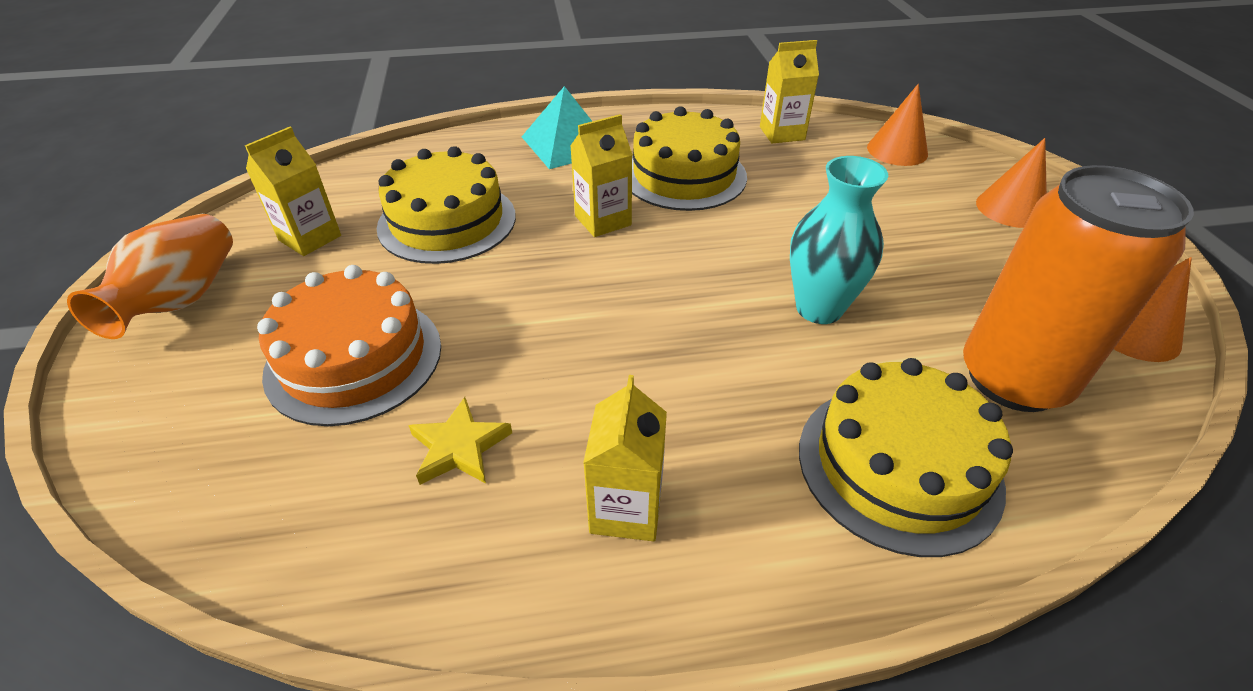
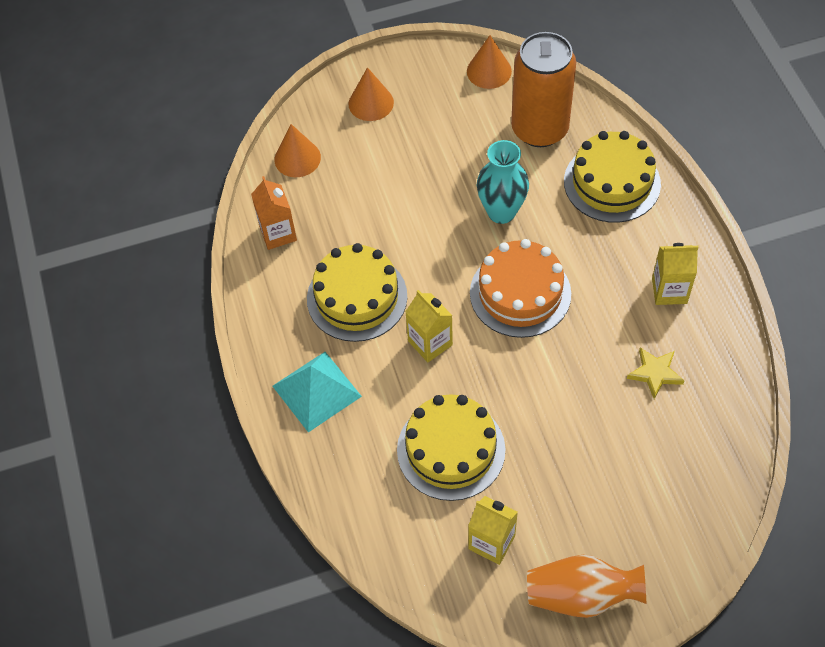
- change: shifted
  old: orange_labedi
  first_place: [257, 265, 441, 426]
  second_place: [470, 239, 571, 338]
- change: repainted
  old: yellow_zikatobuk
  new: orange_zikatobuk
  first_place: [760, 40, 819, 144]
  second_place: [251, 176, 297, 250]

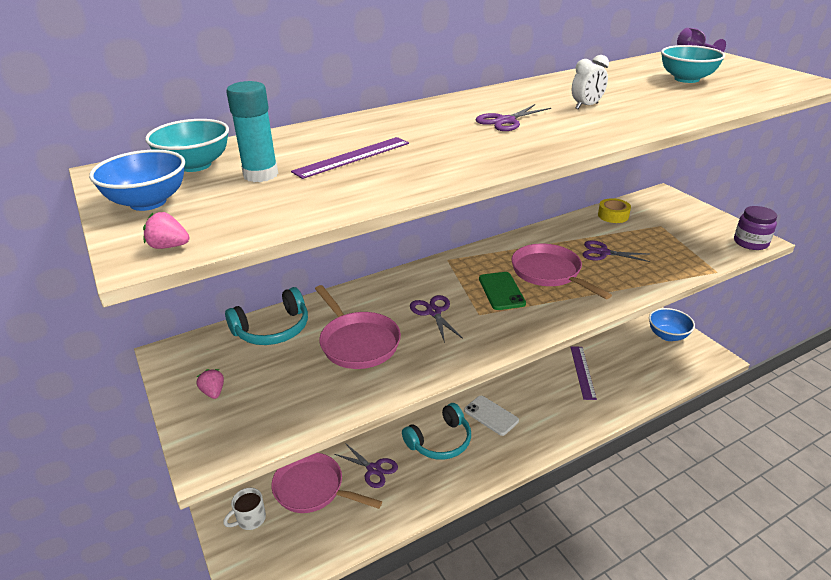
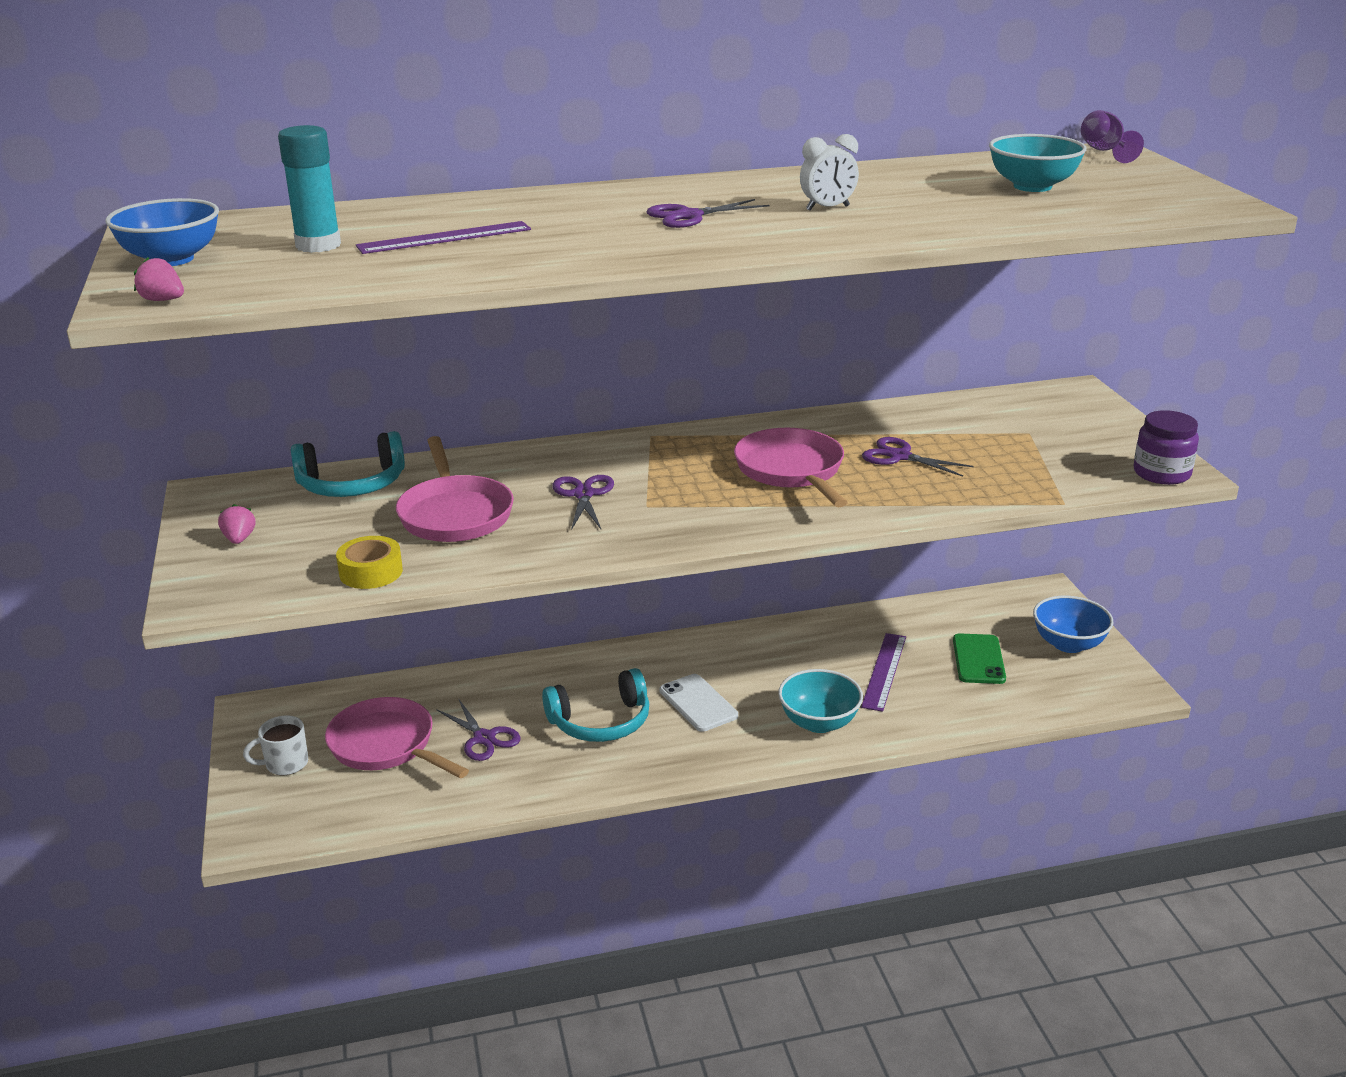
- change: shifted
  old: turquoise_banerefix
  first_place: [145, 119, 229, 172]
  second_place: [778, 669, 863, 733]
- change: shifted
  old: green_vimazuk
  first_place: [479, 272, 526, 310]
  second_place: [953, 633, 1006, 684]
- change: shifted
  old: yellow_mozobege
  first_place: [598, 198, 631, 223]
  second_place: [336, 536, 403, 589]

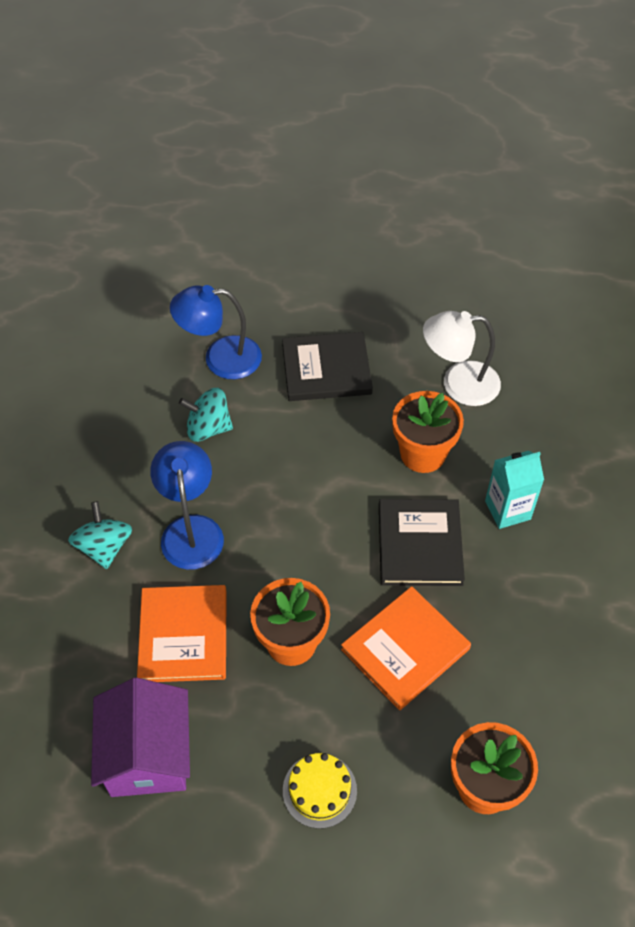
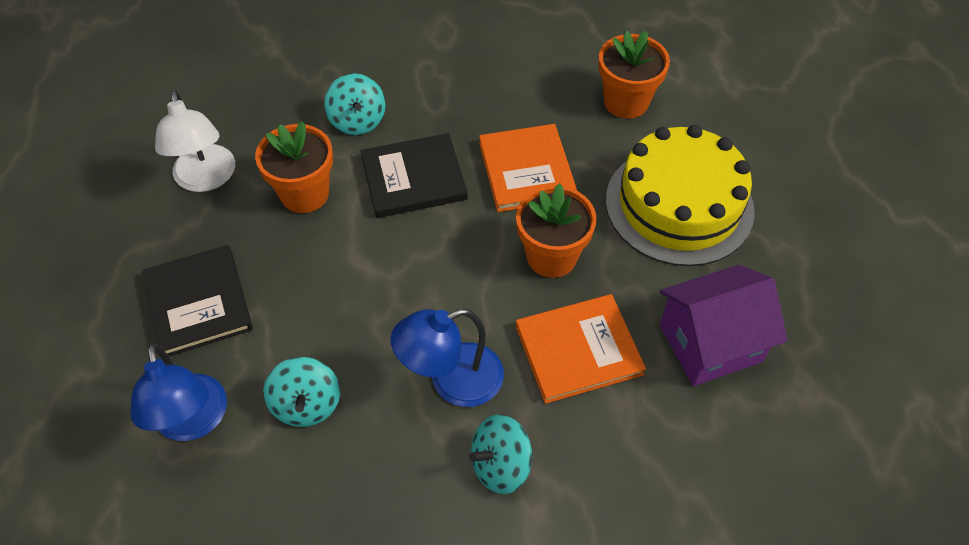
- change: scaled
  old: yellow_labedi
  first_place: [283, 753, 357, 829]
  second_place: [606, 125, 755, 266]
  factor: 2.23
- change: rotated
  old: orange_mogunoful
  first_place: [341, 586, 471, 710]
  second_place: [479, 124, 577, 212]
  degrees: 45
- change: swapped
  old: turquoise_zikatobuk
  new: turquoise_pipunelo
  first_place: [485, 451, 544, 529]
  second_place: [324, 73, 386, 135]

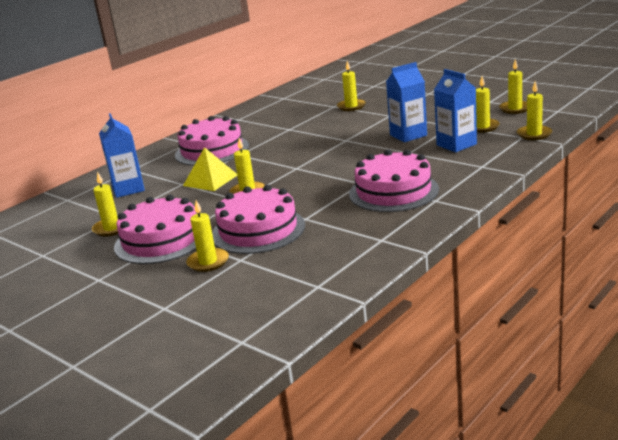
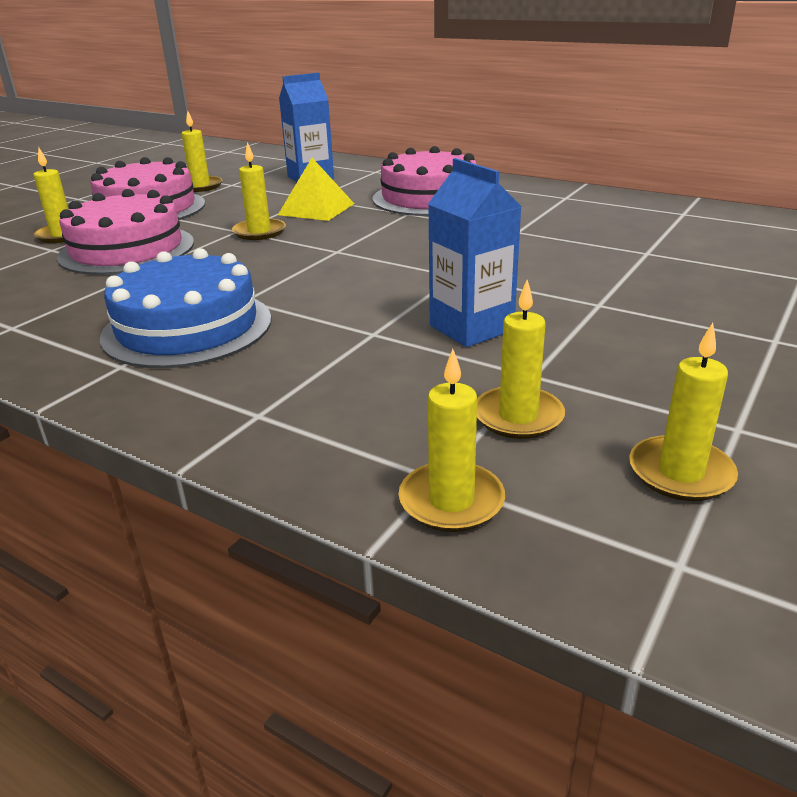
- change: gone
  old: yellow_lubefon
  first_place: [337, 61, 366, 111]
- change: repainted
  old: pink_labedi
  new: blue_labedi
  first_place: [349, 150, 439, 212]
  second_place: [100, 248, 271, 368]
- change: gone
  old: blue_zikatobuk
  first_place: [434, 69, 477, 152]

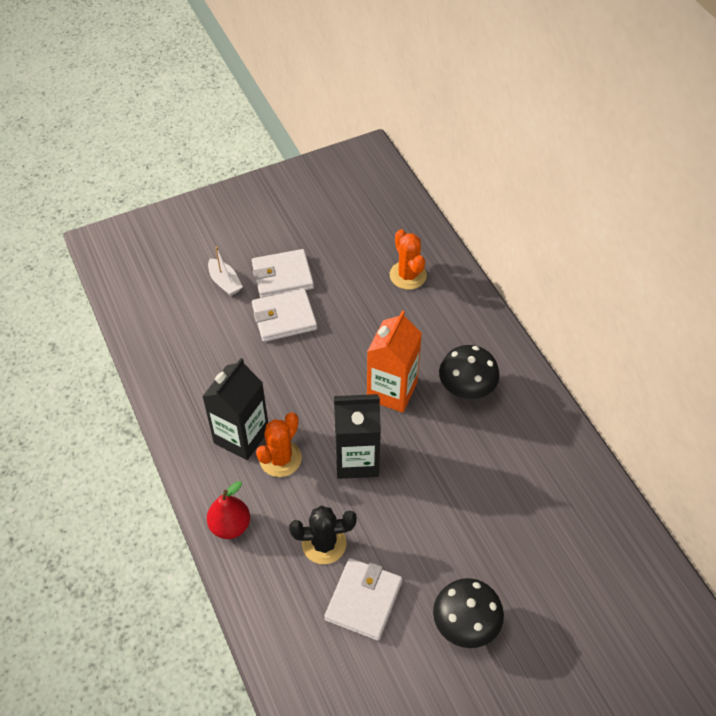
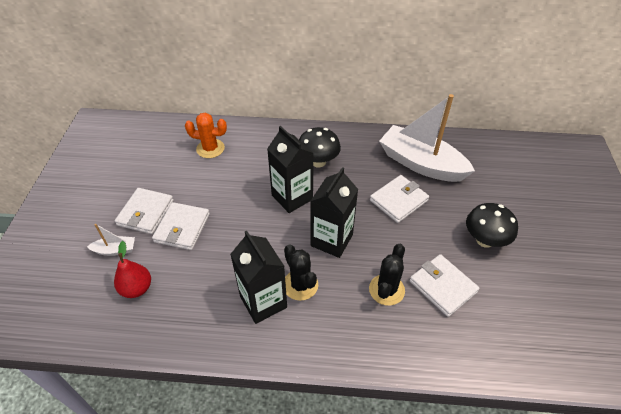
- change: shifted
  old: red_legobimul
  first_place: [207, 481, 250, 539]
  second_place: [114, 241, 151, 298]
- change: repainted
  old: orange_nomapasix
  new: black_nomapasix
  first_place: [256, 412, 302, 477]
  second_place: [284, 244, 318, 301]
- change: repainted
  old: orange_zikatobuk
  new: black_zikatobuk
  first_place: [367, 310, 422, 413]
  second_place: [267, 126, 313, 213]
- change: new
  new: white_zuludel
  second_place: [370, 175, 429, 223]
- change: new
  new: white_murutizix
  second_place: [379, 94, 475, 182]

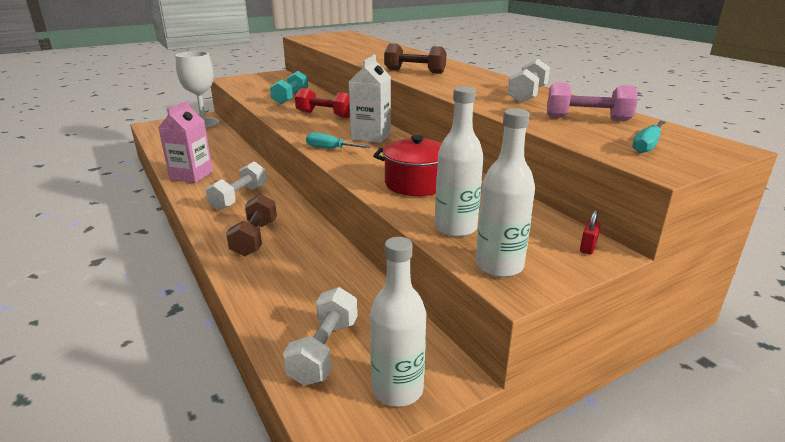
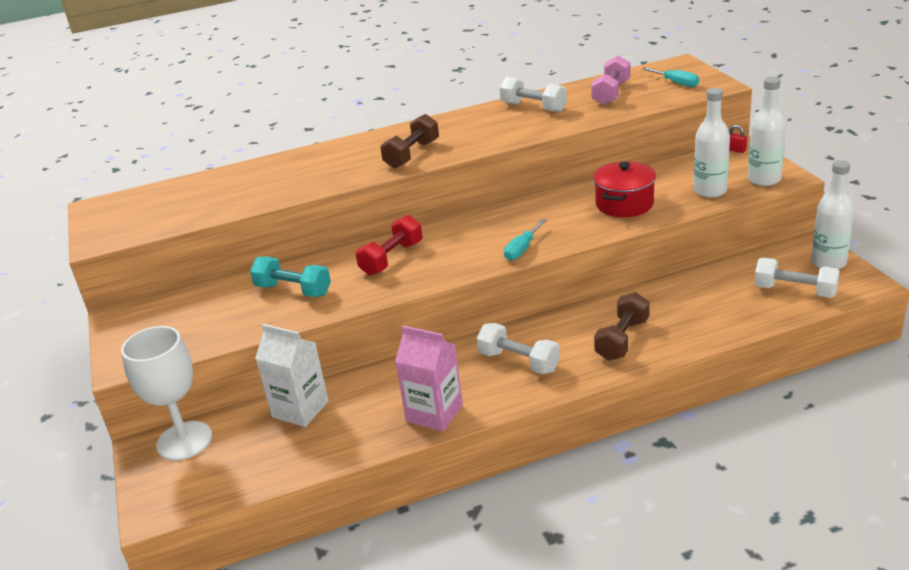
- change: rotated
  old: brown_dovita
  first_place: [226, 194, 277, 256]
  second_place: [594, 292, 650, 361]
  degrees: -75
- change: shifted
  old: white_zikatobuk
  first_place: [349, 55, 391, 143]
  second_place: [255, 324, 329, 427]

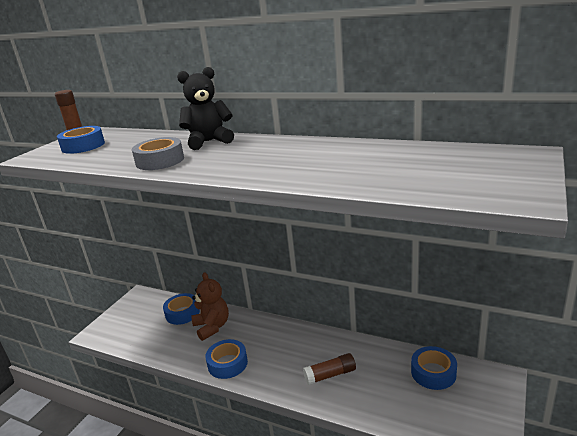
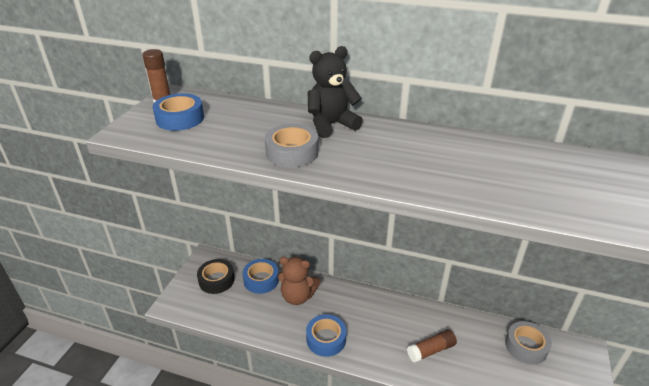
- change: rotated
  old: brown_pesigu
  first_place: [191, 272, 229, 341]
  second_place: [278, 257, 320, 305]
  degrees: 135
- change: repainted
  old: blue_mozobege
  new: grey_mozobege
  first_place: [411, 346, 457, 390]
  second_place: [505, 321, 552, 365]
- change: new
  new: black_mozobege
  second_place: [197, 259, 235, 294]

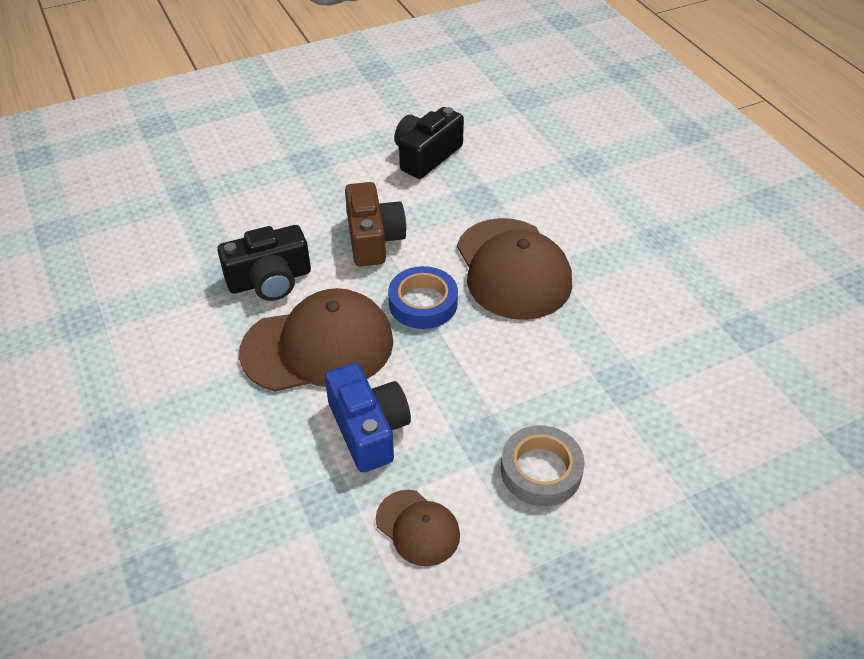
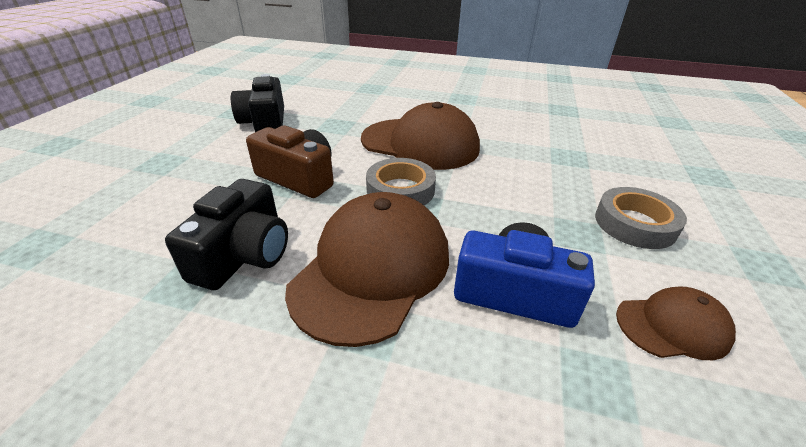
- change: repainted
  old: blue_mozobege
  new: grey_mozobege
  first_place: [388, 266, 458, 329]
  second_place: [366, 158, 436, 205]

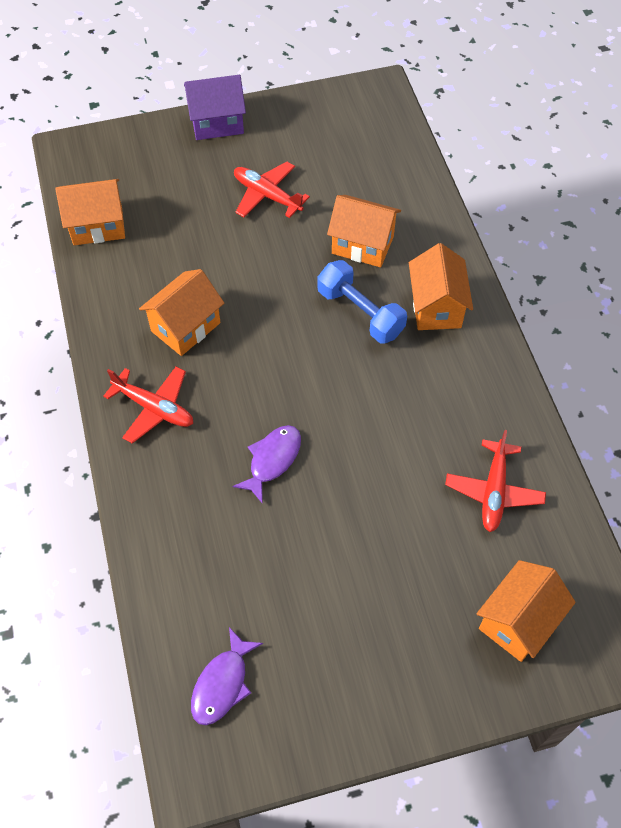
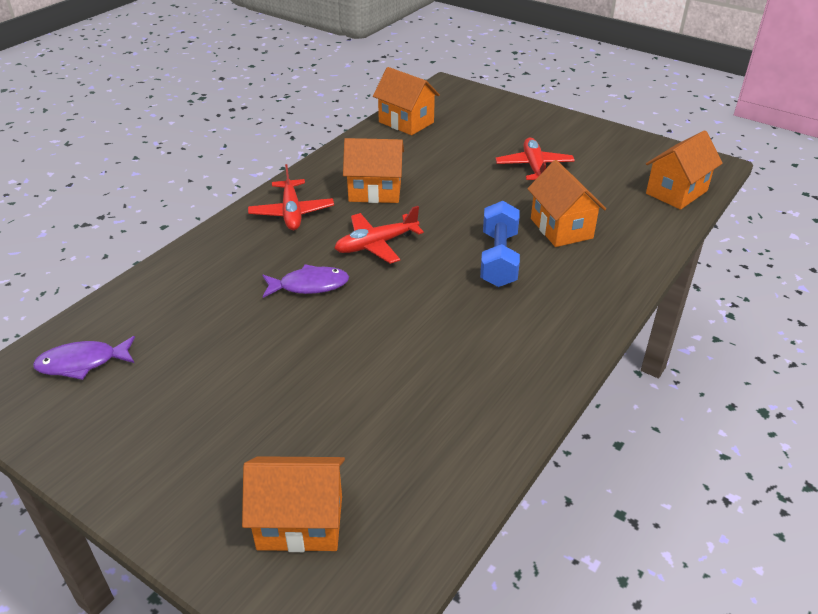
- change: gone
  old: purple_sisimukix
  first_place: [184, 75, 246, 140]
- change: shifted
  old: orange_sisimukix
  first_place: [409, 243, 473, 330]
  second_place: [646, 130, 723, 210]
- change: shifted
  old: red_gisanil
  first_place: [445, 430, 546, 532]
  second_place: [335, 206, 424, 264]

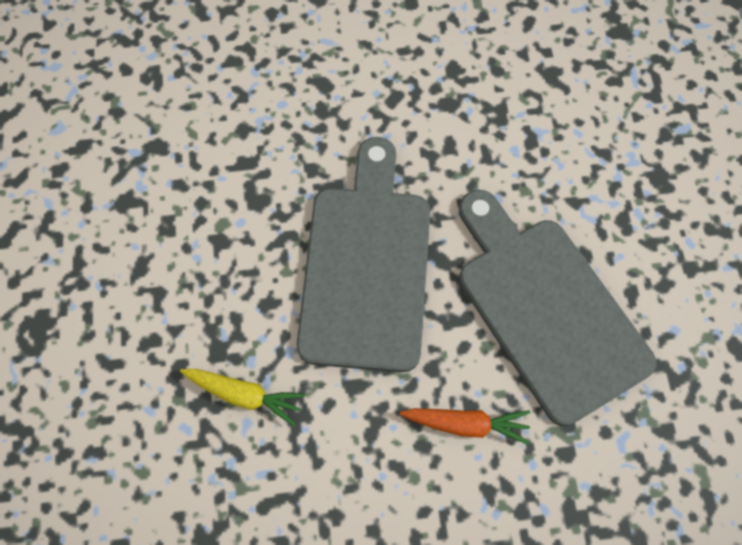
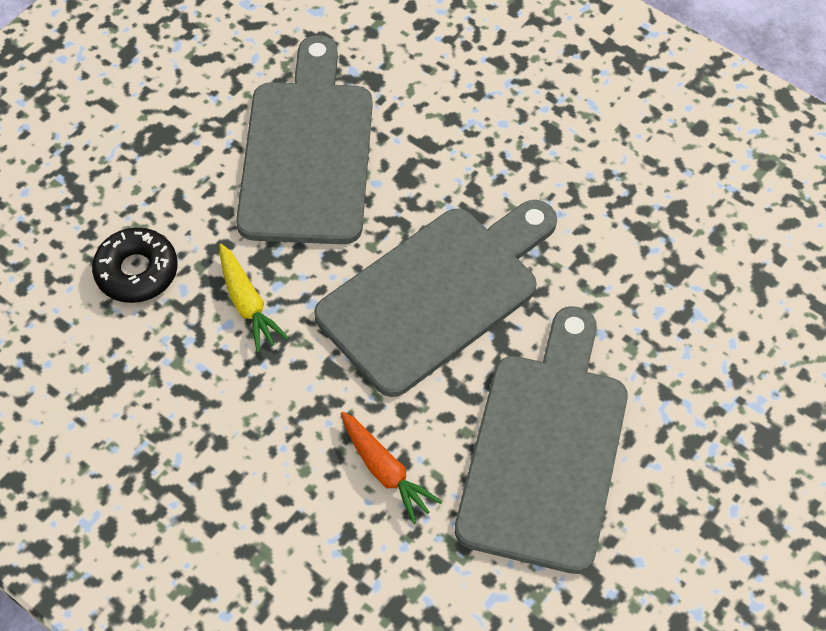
- change: new
  new: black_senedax
  second_place: [92, 227, 178, 303]
- change: new
  new: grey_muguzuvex
  second_place: [236, 35, 373, 244]

